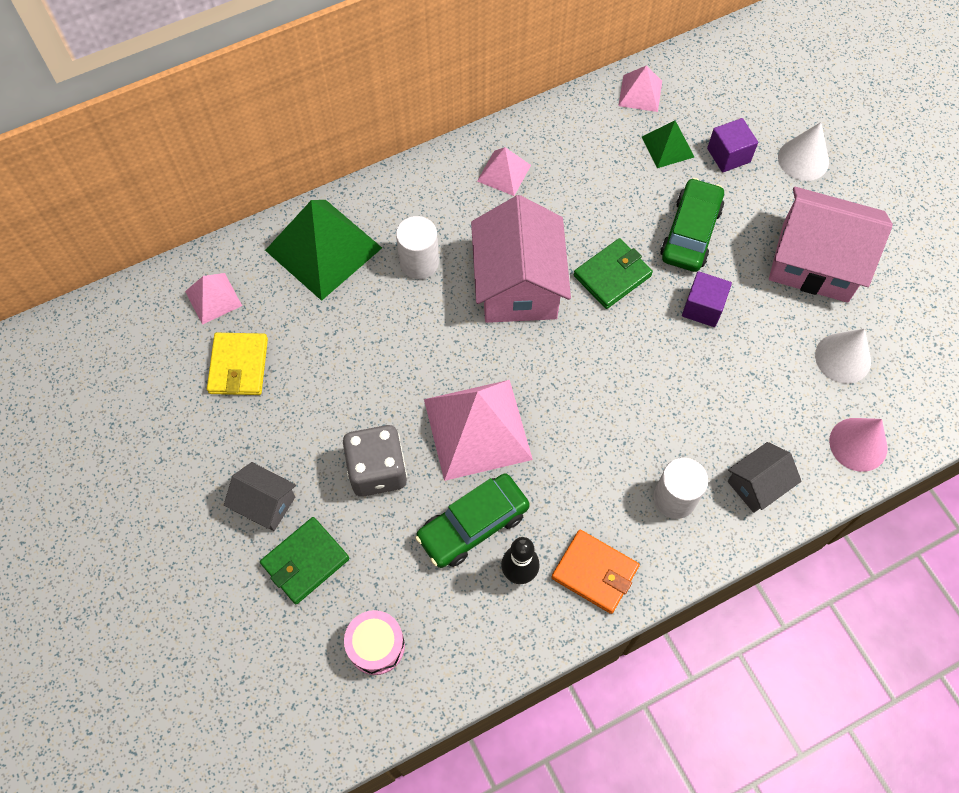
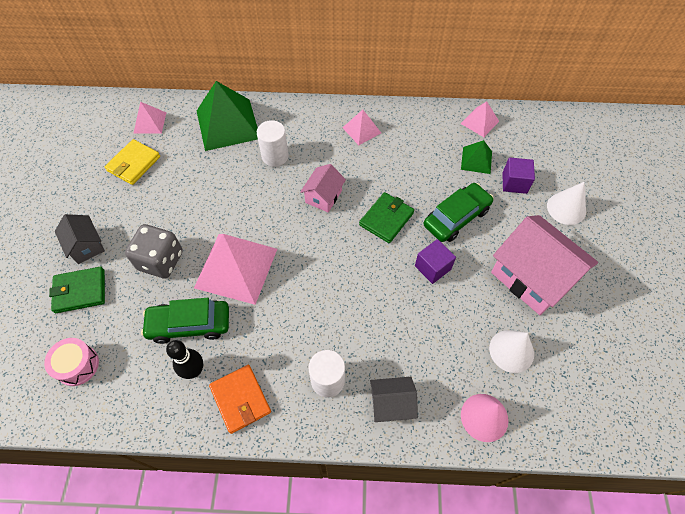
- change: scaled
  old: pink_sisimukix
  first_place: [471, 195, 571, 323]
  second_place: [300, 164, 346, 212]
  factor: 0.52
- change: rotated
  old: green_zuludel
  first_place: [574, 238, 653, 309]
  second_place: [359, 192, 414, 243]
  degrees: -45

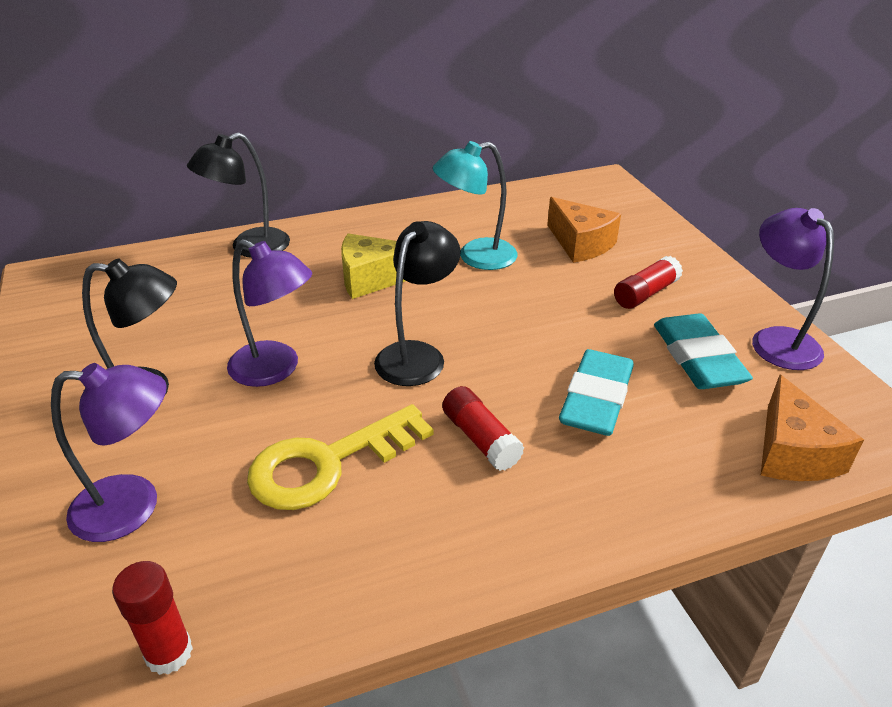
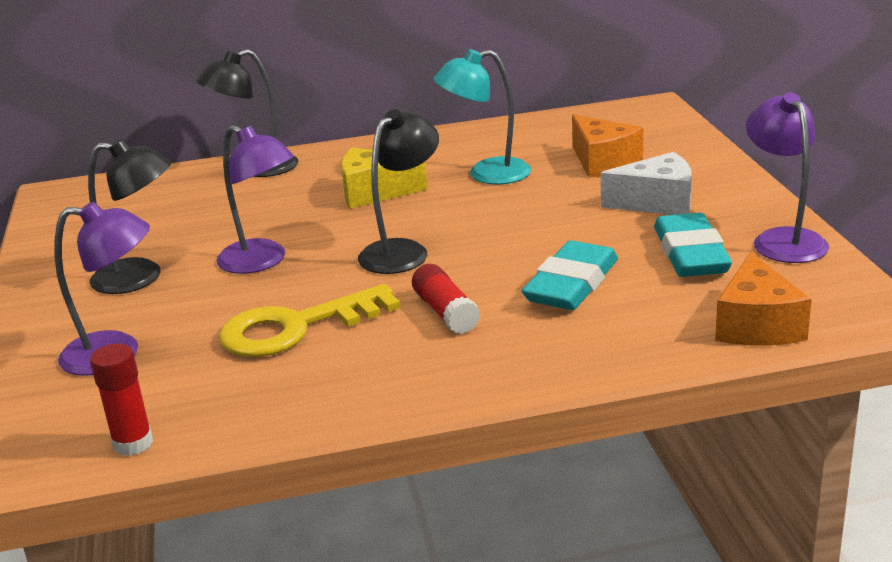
- change: swapped
  old: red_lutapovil
  new: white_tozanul
  first_place: [614, 256, 683, 309]
  second_place: [601, 152, 692, 215]

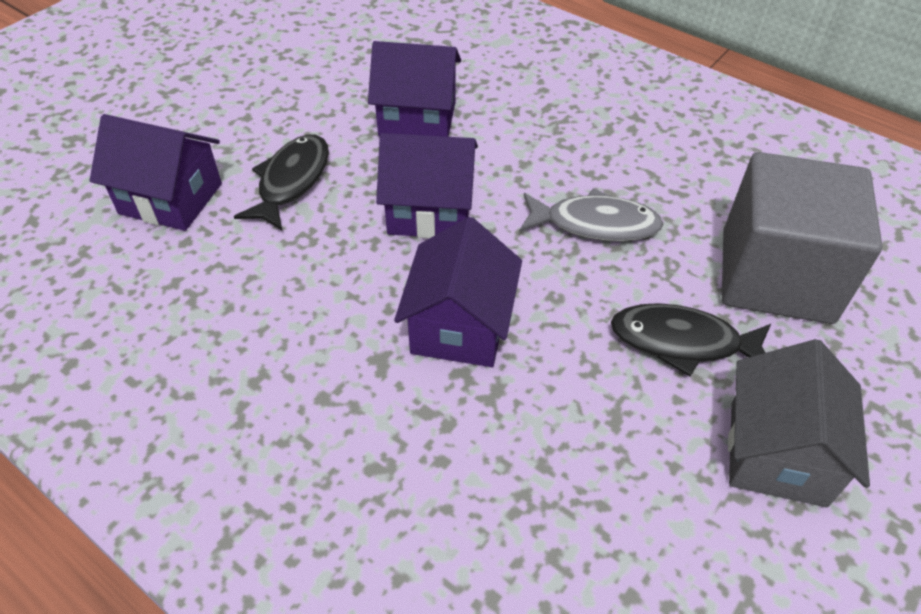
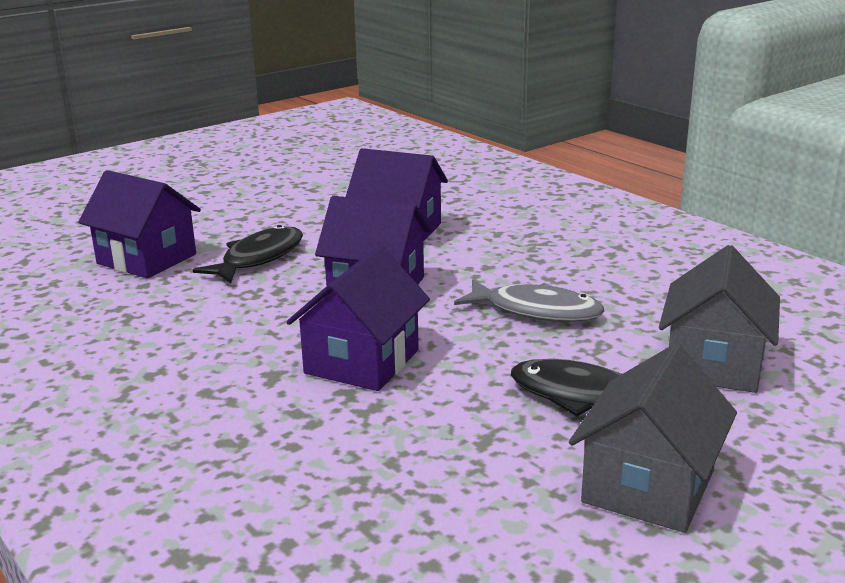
- change: swapped
  old: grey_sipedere
  new: grey_sisimukix
  first_place: [722, 152, 882, 324]
  second_place: [659, 245, 780, 393]

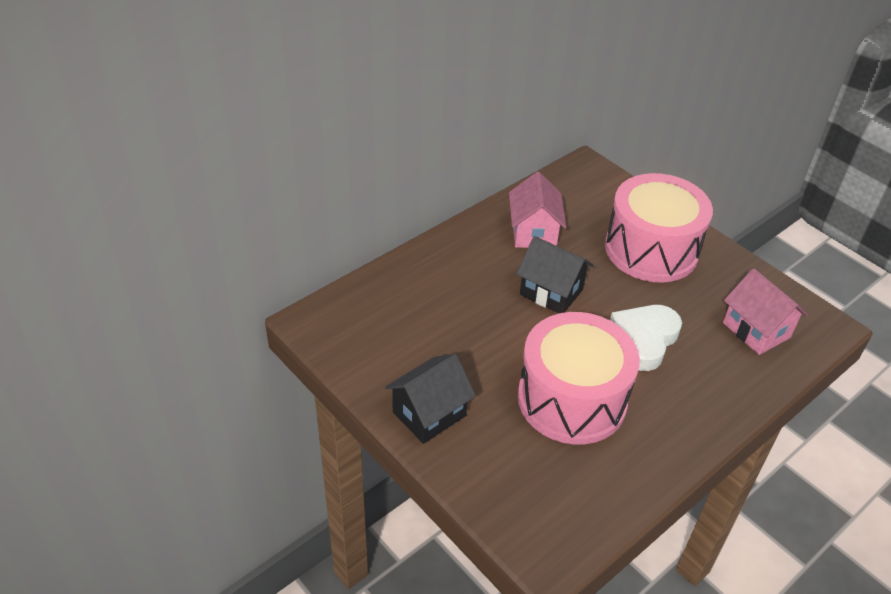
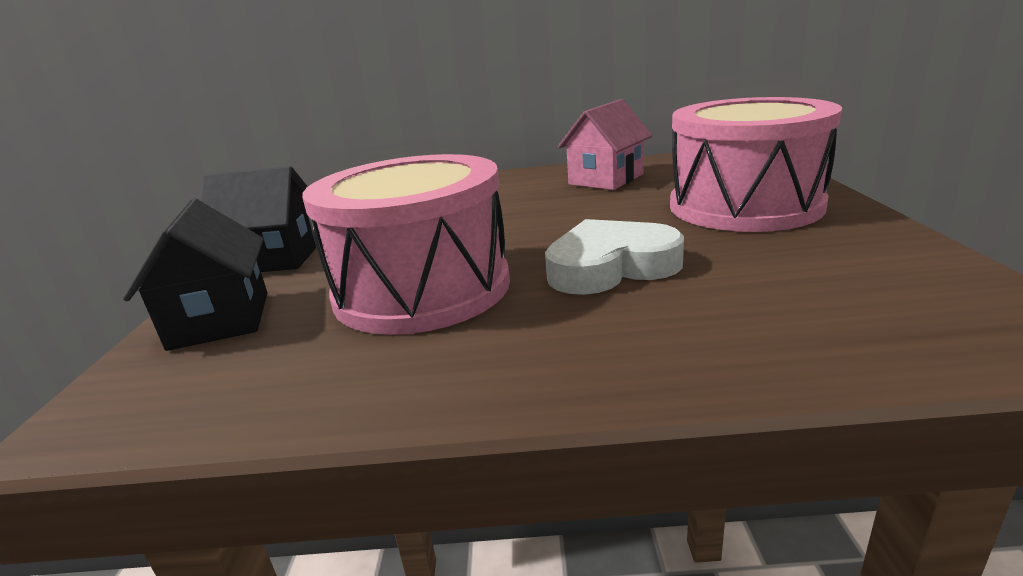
- change: shifted
  old: black_sisimukix
  first_place: [516, 236, 593, 313]
  second_place: [123, 198, 267, 351]
- change: gone
  old: pink_sisimukix
  first_place: [723, 268, 808, 355]

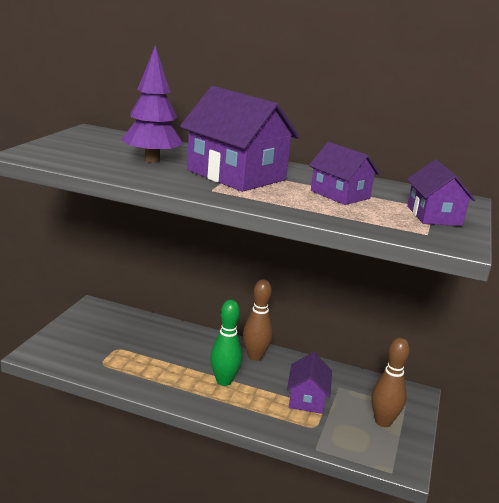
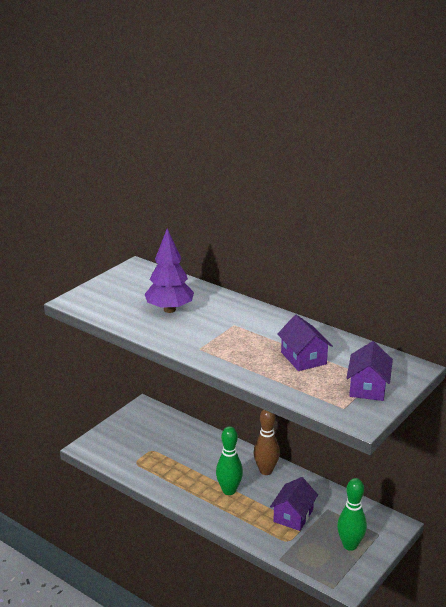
- change: gone
  old: purple_sisimukix
  first_place: [180, 86, 300, 192]
- change: repainted
  old: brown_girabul
  new: green_girabul
  first_place: [372, 337, 410, 427]
  second_place: [337, 478, 367, 551]

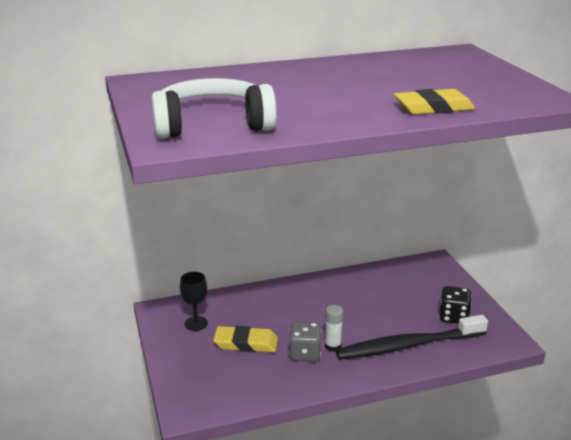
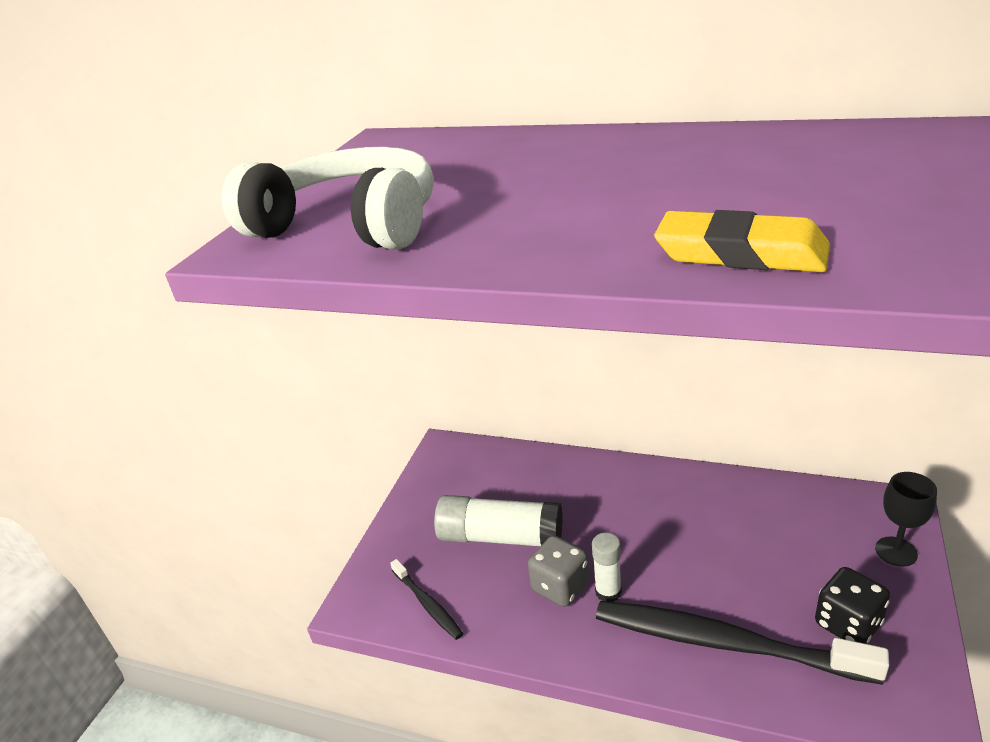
- change: shifted
  old: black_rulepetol
  first_place: [180, 272, 208, 331]
  second_place: [875, 472, 937, 567]
- change: swapped
  old: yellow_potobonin
  new: white_lutapovil
  first_place: [213, 326, 278, 352]
  second_place: [434, 495, 563, 546]
- change: new
  new: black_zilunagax
  second_place: [390, 559, 463, 640]

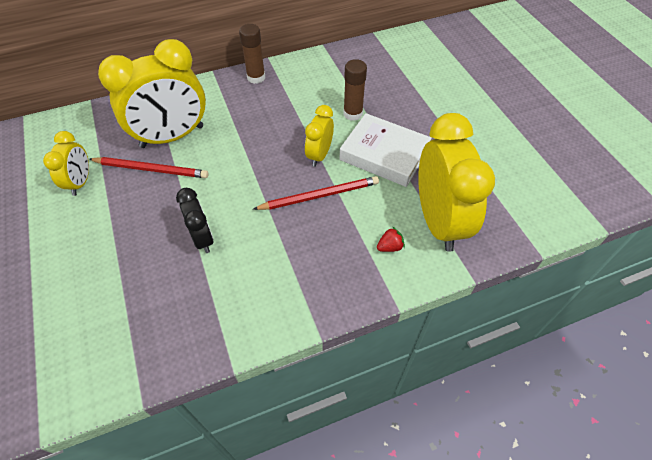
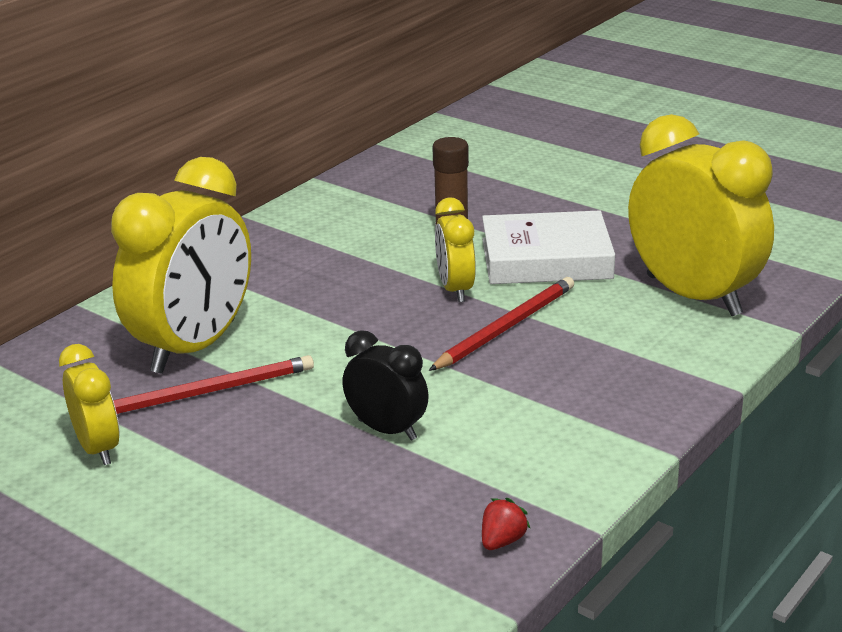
- change: gone
  old: brown_lutapovil
  first_place: [239, 24, 265, 84]
- change: shifted
  old: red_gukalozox
  first_place: [377, 227, 405, 252]
  second_place: [482, 498, 530, 550]

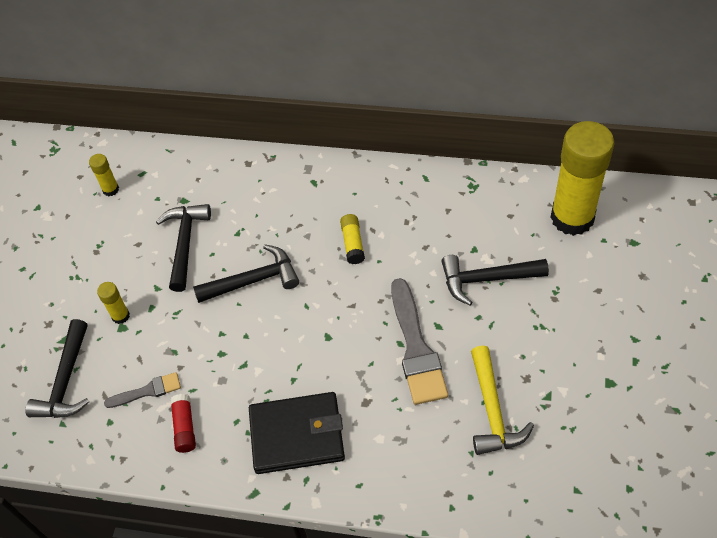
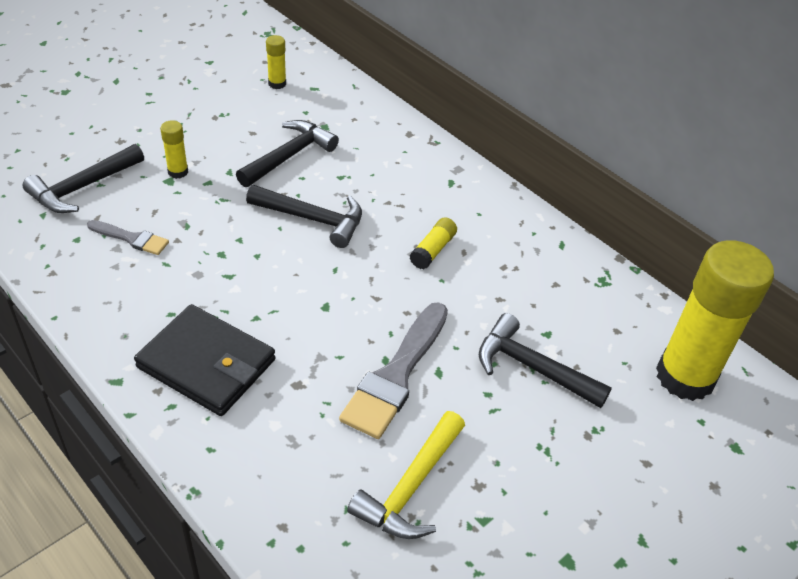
- change: gone
  old: red_lutapovil
  first_place: [170, 394, 196, 453]

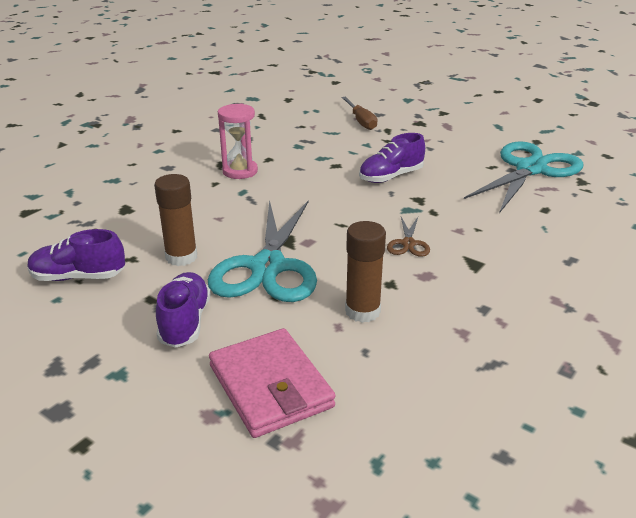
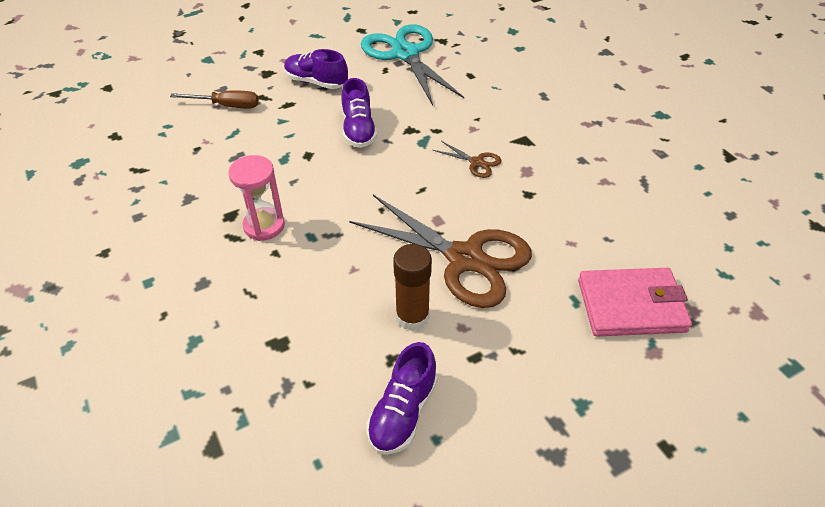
- change: shifted
  old: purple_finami
  first_place: [156, 272, 211, 348]
  second_place: [284, 49, 348, 89]
- change: repainted
  old: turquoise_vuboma
  new: brown_vuboma
  first_place: [208, 200, 317, 302]
  second_place: [349, 195, 532, 308]
- change: gone
  old: brown_lutapovil
  first_place: [345, 221, 386, 323]

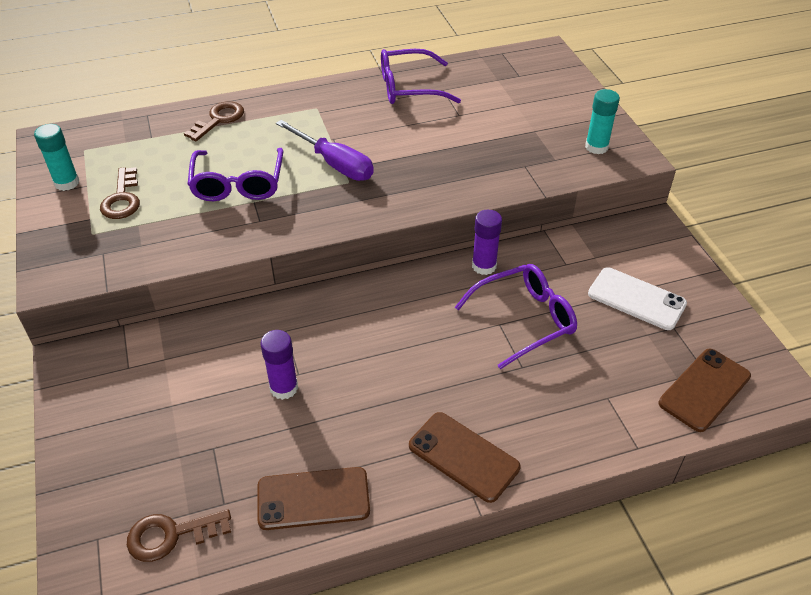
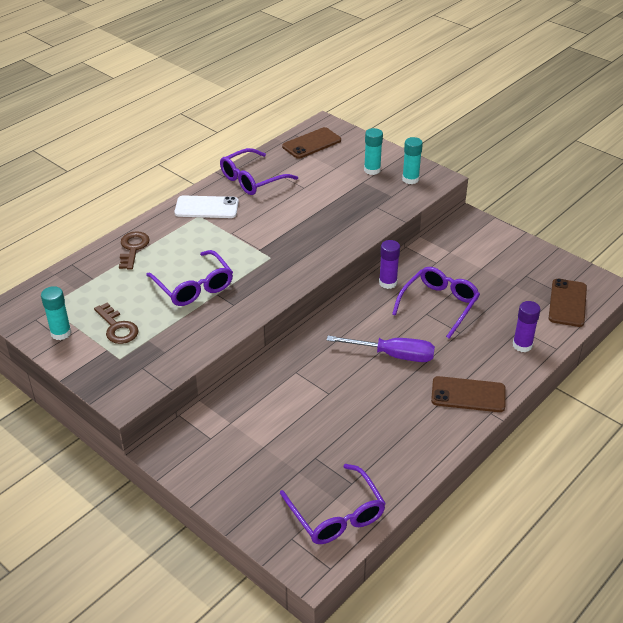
- change: swapped
  old: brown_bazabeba
  new: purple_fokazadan
  first_place: [127, 509, 231, 562]
  second_place: [280, 464, 386, 544]
- change: shifted
  old: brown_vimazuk
  first_place: [257, 467, 370, 530]
  second_place: [282, 127, 341, 159]
- change: shifted
  old: purple_lutapovil
  first_place: [260, 330, 298, 400]
  second_place: [513, 301, 541, 352]
- change: shifted
  old: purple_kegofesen
  first_place: [276, 120, 374, 181]
  second_place: [327, 336, 435, 362]
- change: shifted
  old: white_vimazuk
  first_place: [588, 267, 687, 330]
  second_place: [174, 195, 239, 218]
- change: new
  new: turquoise_lutapovil
  second_place: [364, 128, 383, 175]

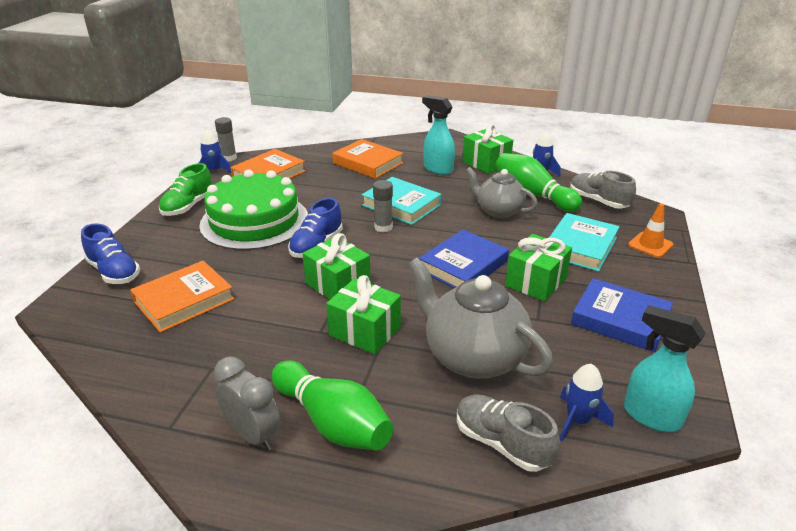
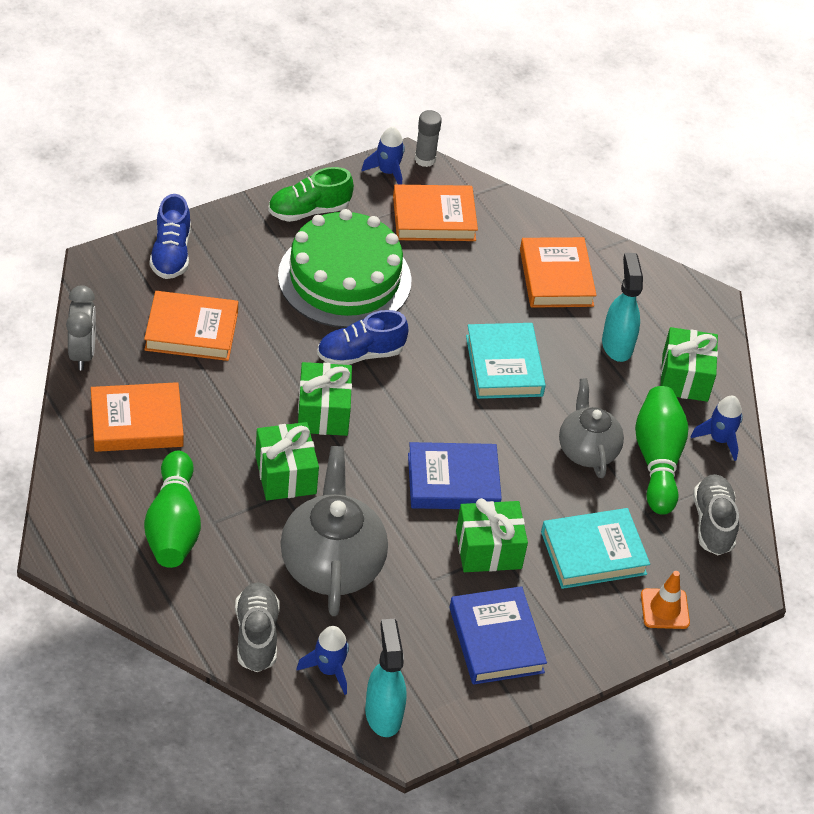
- change: shifted
  old: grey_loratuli
  first_place: [214, 357, 281, 451]
  second_place: [66, 285, 96, 370]
- change: gone
  old: grey_lutapovil
  first_place: [373, 180, 393, 233]
- change: new
  new: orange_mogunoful
  second_place: [91, 382, 184, 452]

